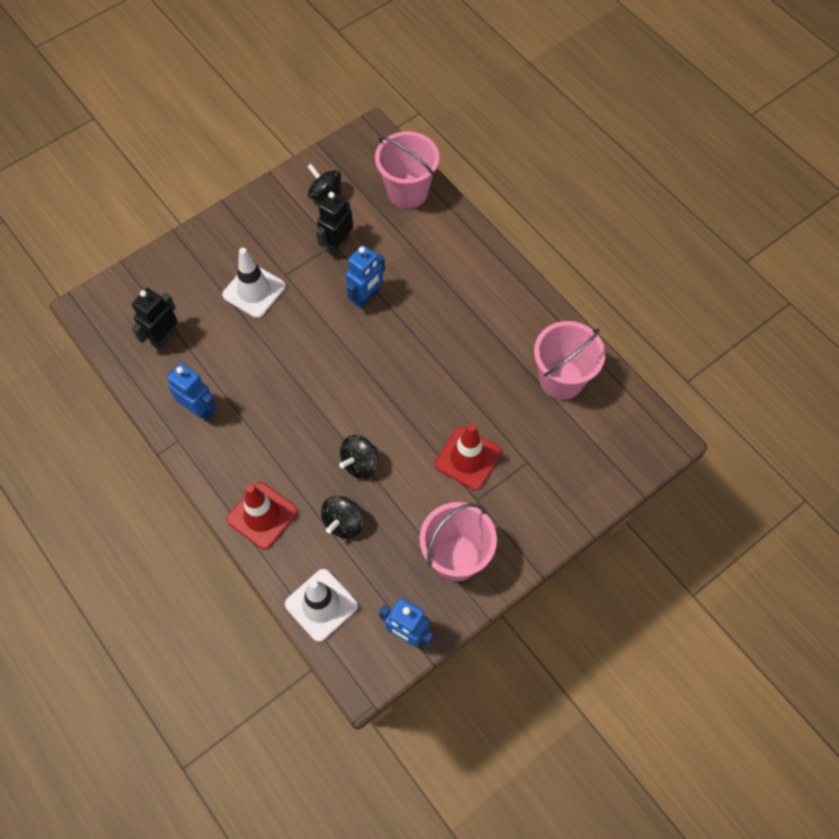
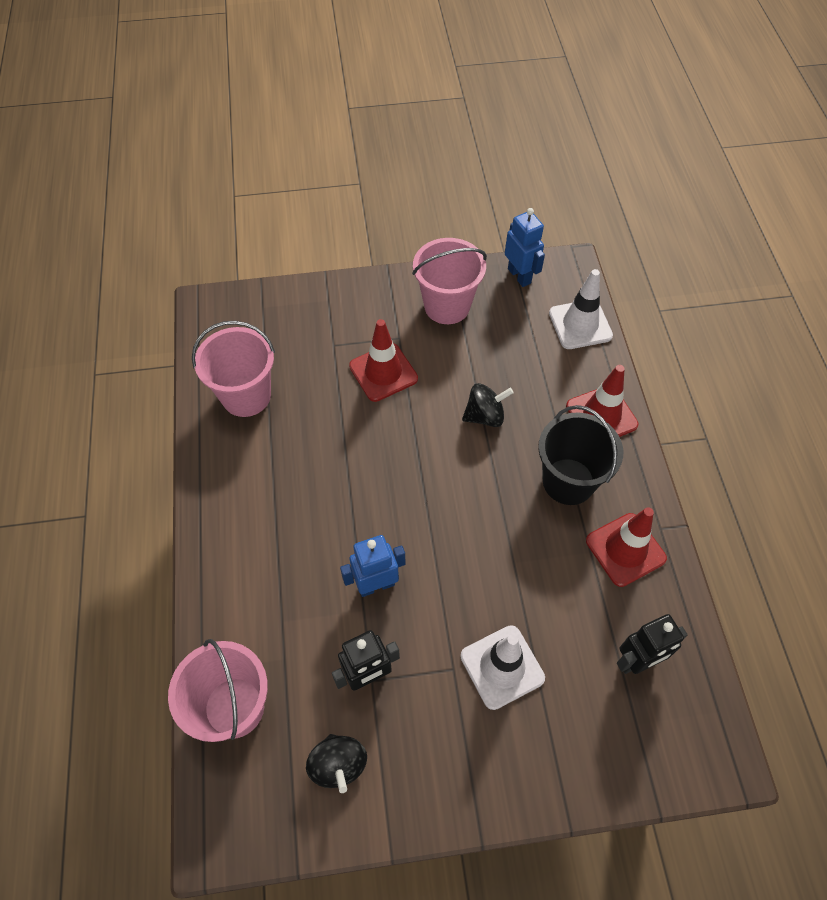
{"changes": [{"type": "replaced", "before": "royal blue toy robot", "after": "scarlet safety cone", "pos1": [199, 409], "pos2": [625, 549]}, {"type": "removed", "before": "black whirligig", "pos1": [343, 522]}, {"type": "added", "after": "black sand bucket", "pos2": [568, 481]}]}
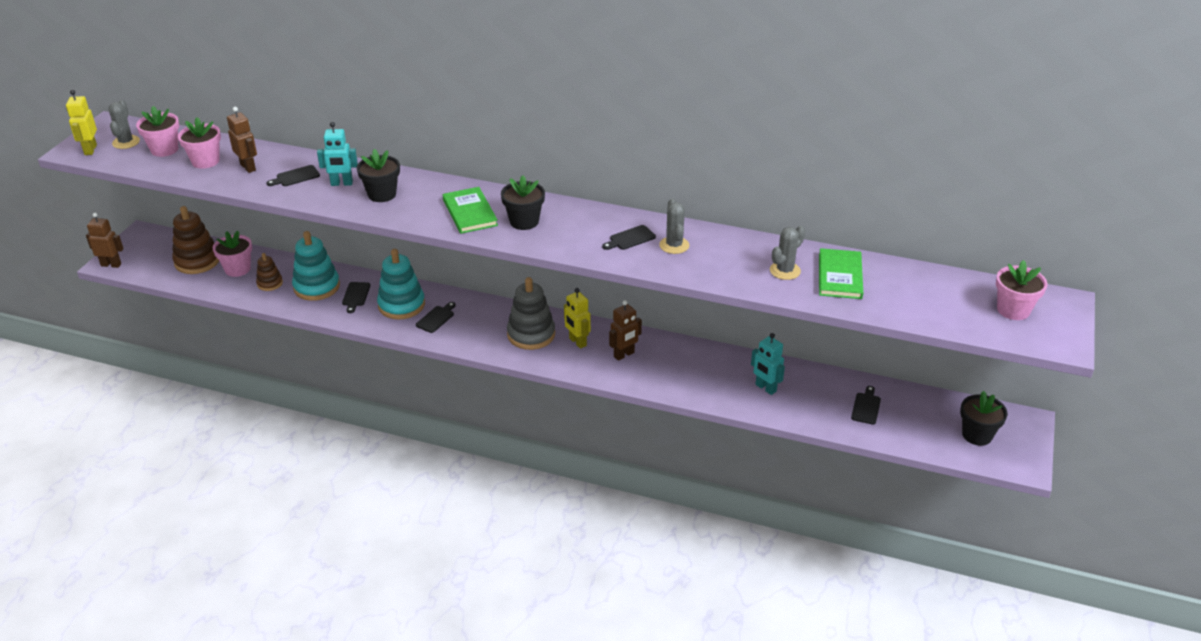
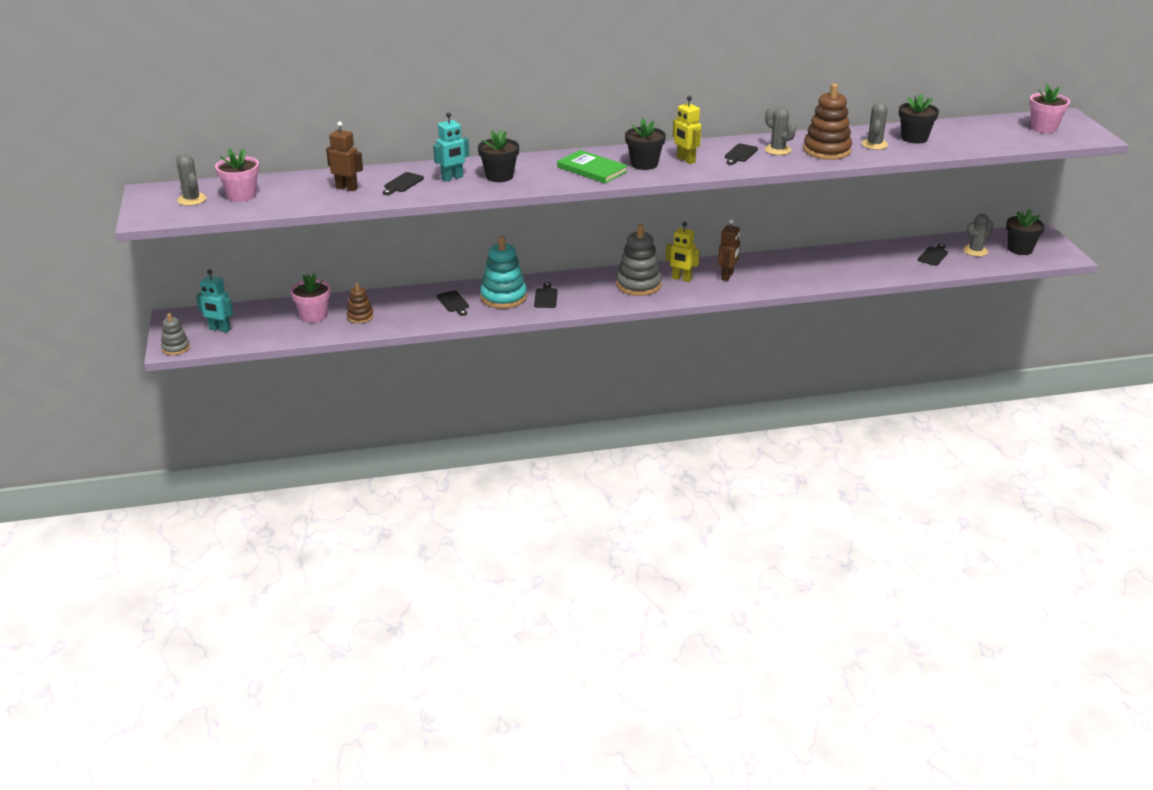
{"changes": [{"type": "moved", "before": "yellow toy robot", "pos1": [90, 150], "pos2": [685, 160]}, {"type": "removed", "before": "rosy flower pot", "pos1": [205, 161]}, {"type": "moved", "before": "brown stacking toy", "pos1": [197, 261], "pos2": [826, 150]}, {"type": "replaced", "before": "brown toy robot", "after": "ash-grey stacking toy", "pos1": [111, 264], "pos2": [176, 348]}, {"type": "removed", "before": "teal stacking toy", "pos1": [316, 287]}, {"type": "replaced", "before": "emerald hardback", "after": "black flower pot", "pos1": [840, 276], "pos2": [914, 138]}, {"type": "moved", "before": "teal toy robot", "pos1": [765, 388], "pos2": [219, 329]}, {"type": "turned", "before": "black bread board", "pos1": [866, 407], "pos2": [933, 255], "turn": 45}, {"type": "added", "after": "ash-grey prickly plant", "pos2": [975, 251]}]}
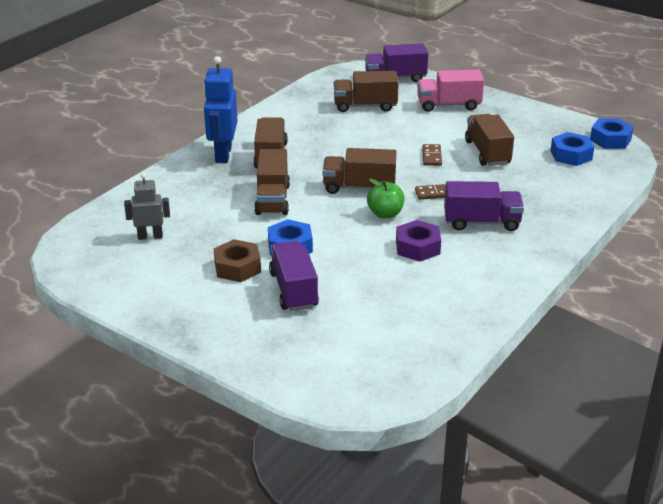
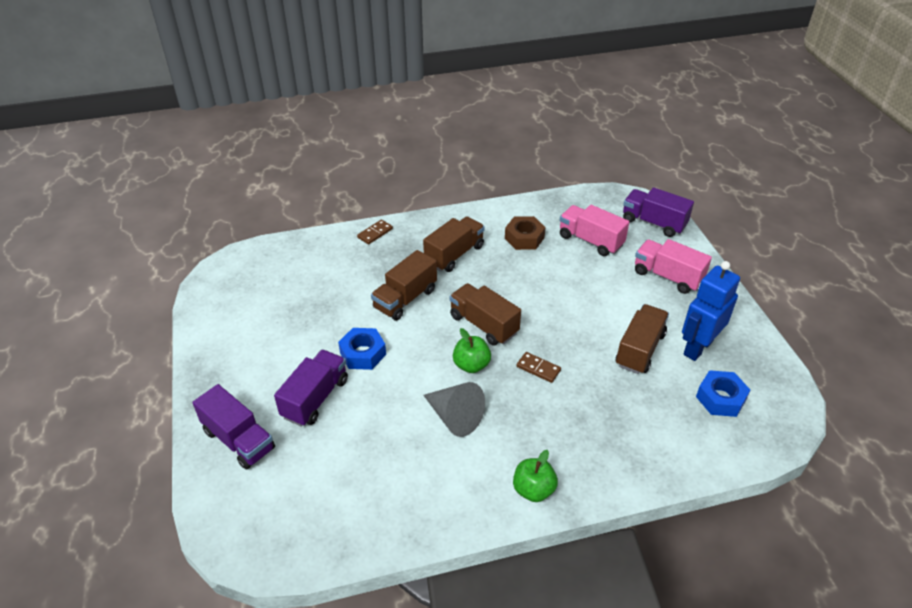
{"changes": [{"type": "moved", "before": "royal blue toy robot", "pos1": [223, 154], "pos2": [697, 347]}, {"type": "recoloured", "before": "brown lorry", "after": "rosy lorry", "pos1": [365, 106], "pos2": [590, 241]}, {"type": "removed", "before": "royal blue hex nut", "pos1": [610, 139]}, {"type": "moved", "before": "brown domino piece", "pos1": [431, 156], "pos2": [375, 233]}, {"type": "removed", "before": "ash-grey toy robot", "pos1": [150, 236]}, {"type": "moved", "before": "royal purple lorry", "pos1": [481, 222], "pos2": [239, 440]}, {"type": "replaced", "before": "royal purple hex nut", "after": "ash-grey solid cone", "pos1": [417, 247], "pos2": [455, 417]}, {"type": "moved", "before": "brown hex nut", "pos1": [237, 267], "pos2": [524, 238]}, {"type": "added", "after": "emerald toy apple", "pos2": [533, 490]}]}
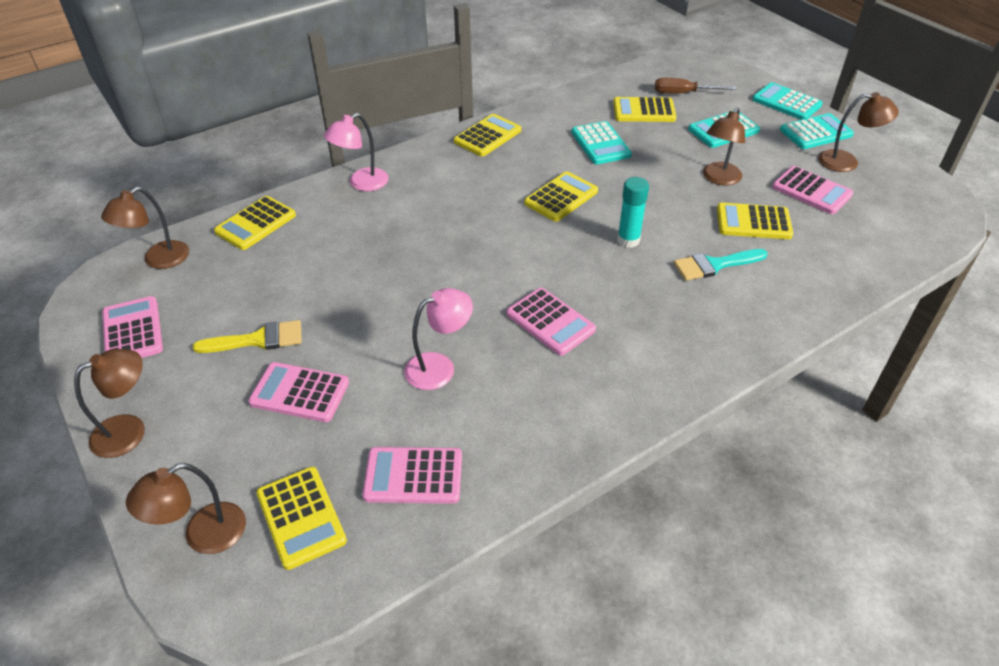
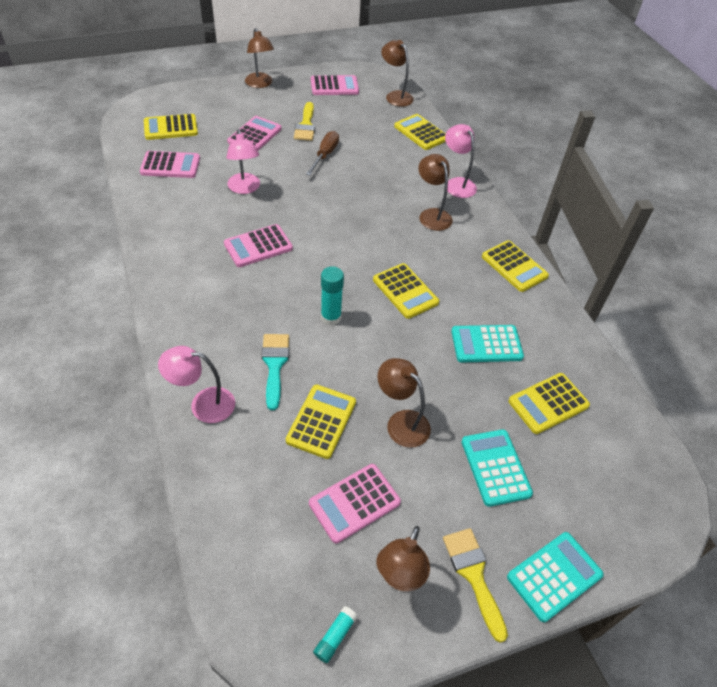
{"changes": [{"type": "moved", "before": "brown hand screwdriver", "pos1": [683, 93], "pos2": [325, 155]}, {"type": "turned", "before": "yellow pocket calculator", "pos1": [644, 111], "pos2": [548, 403], "turn": -135}, {"type": "replaced", "before": "teal pocket calculator", "after": "yellow paint brush", "pos1": [816, 132], "pos2": [473, 575]}, {"type": "turned", "before": "rosy pocket calculator", "pos1": [413, 476], "pos2": [170, 165], "turn": 75}, {"type": "moved", "before": "brown desk lamp", "pos1": [203, 535], "pos2": [432, 215]}, {"type": "added", "after": "rosy desk lamp", "pos2": [203, 404]}, {"type": "added", "after": "teal glue stick", "pos2": [335, 637]}]}
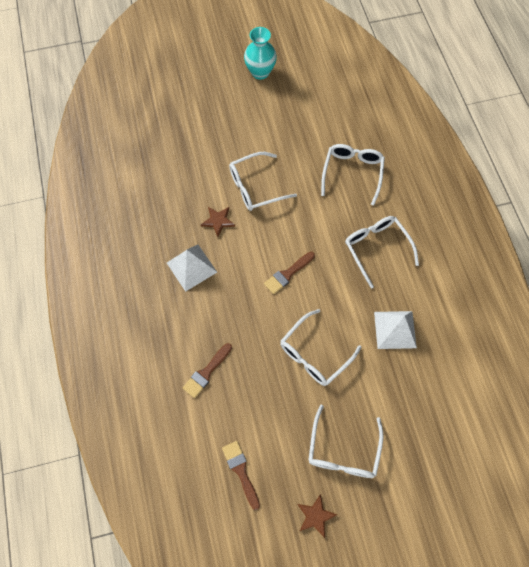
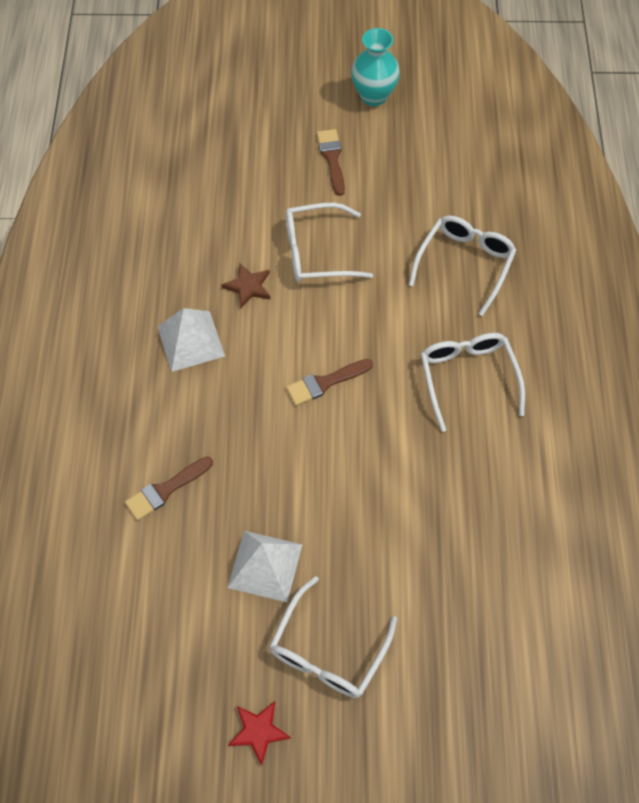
{"changes": [{"type": "removed", "before": "pure white eyeglasses", "pos1": [314, 354]}, {"type": "moved", "before": "pure white pyramid shape", "pos1": [395, 329], "pos2": [265, 566]}, {"type": "moved", "before": "brown paint brush", "pos1": [241, 471], "pos2": [332, 158]}, {"type": "recoloured", "before": "brown five-pointed star", "after": "scarlet five-pointed star", "pos1": [315, 516], "pos2": [258, 731]}]}
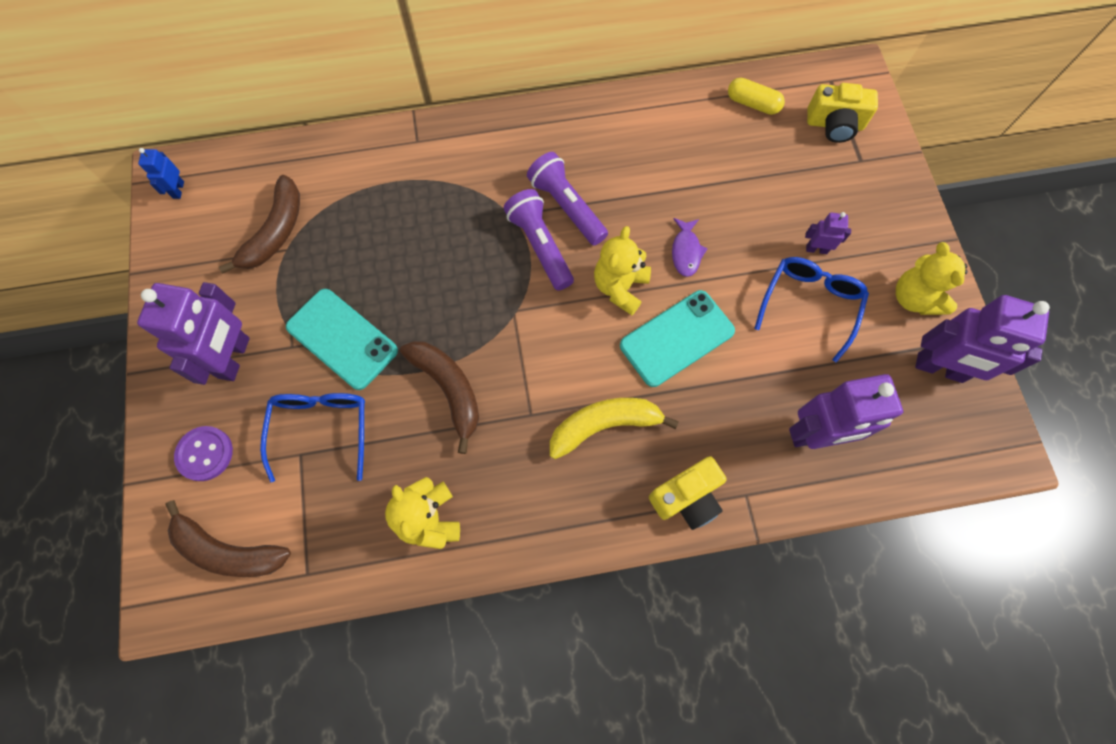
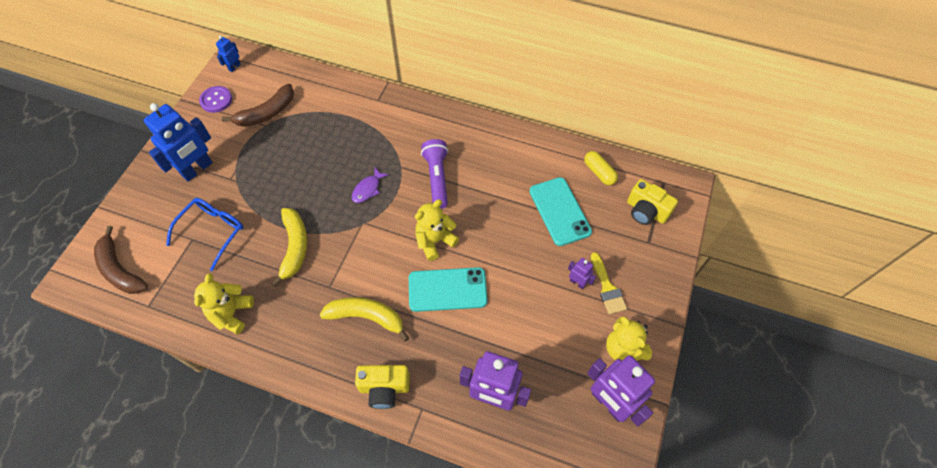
{"changes": [{"type": "removed", "before": "royal purple pocket torch", "pos1": [540, 246]}, {"type": "moved", "before": "royal purple toy fish", "pos1": [686, 251], "pos2": [368, 189]}, {"type": "turned", "before": "yellow teddy bear", "pos1": [914, 298], "pos2": [623, 348], "turn": -45}, {"type": "removed", "before": "royal blue eyeglasses", "pos1": [809, 305]}, {"type": "recoloured", "before": "royal purple toy robot", "after": "royal blue toy robot", "pos1": [234, 358], "pos2": [197, 169]}, {"type": "moved", "before": "teal smartphone", "pos1": [342, 339], "pos2": [559, 211]}, {"type": "recoloured", "before": "brown banana fruit", "after": "yellow banana fruit", "pos1": [449, 389], "pos2": [294, 247]}, {"type": "moved", "before": "royal purple shirt button", "pos1": [205, 454], "pos2": [216, 100]}, {"type": "added", "after": "yellow paint brush", "pos2": [607, 287]}]}
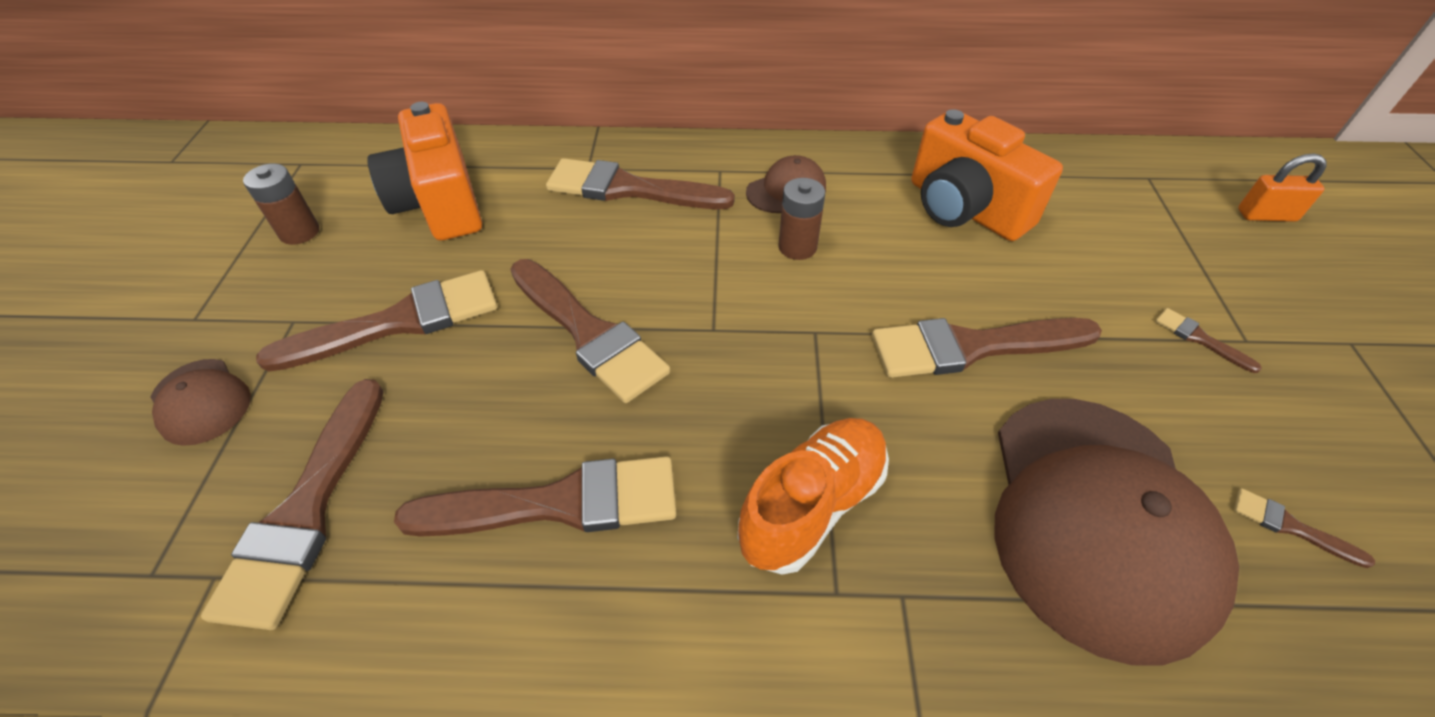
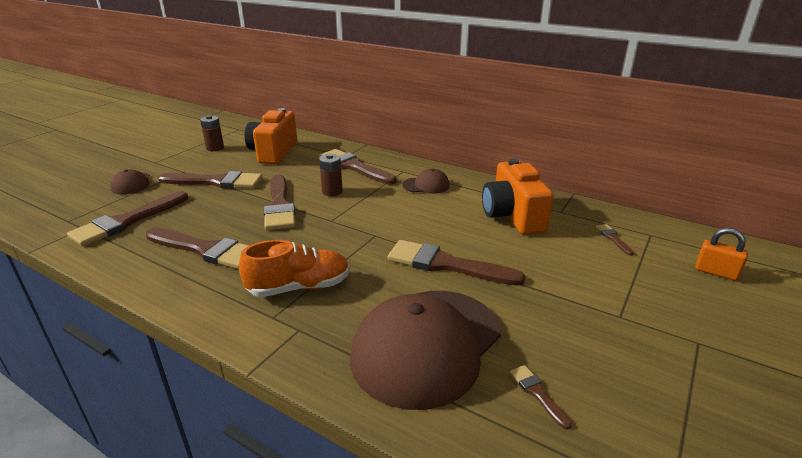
{"changes": [{"type": "moved", "before": "brown power cell", "pos1": [797, 247], "pos2": [332, 192]}, {"type": "moved", "before": "brown paint brush", "pos1": [1199, 339], "pos2": [613, 238]}]}
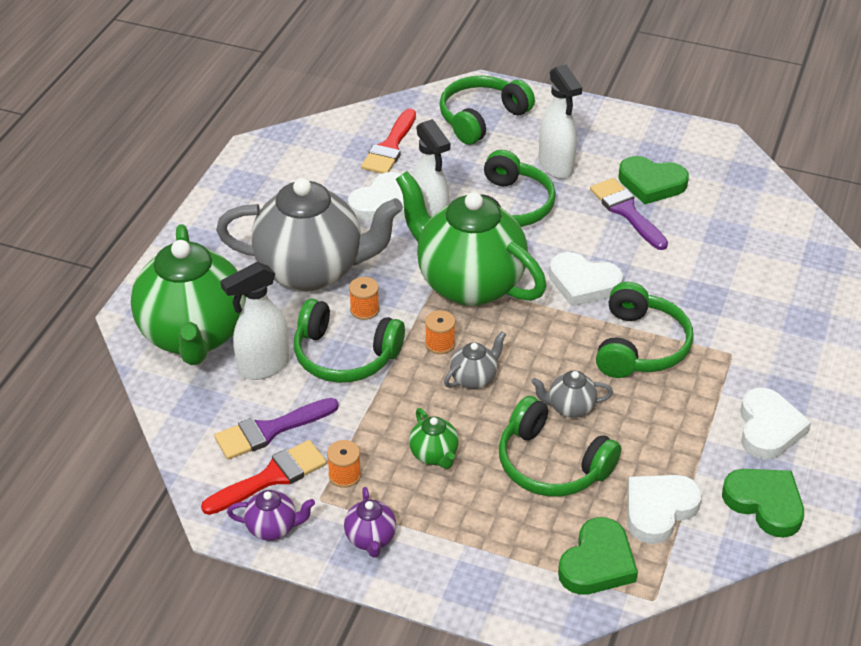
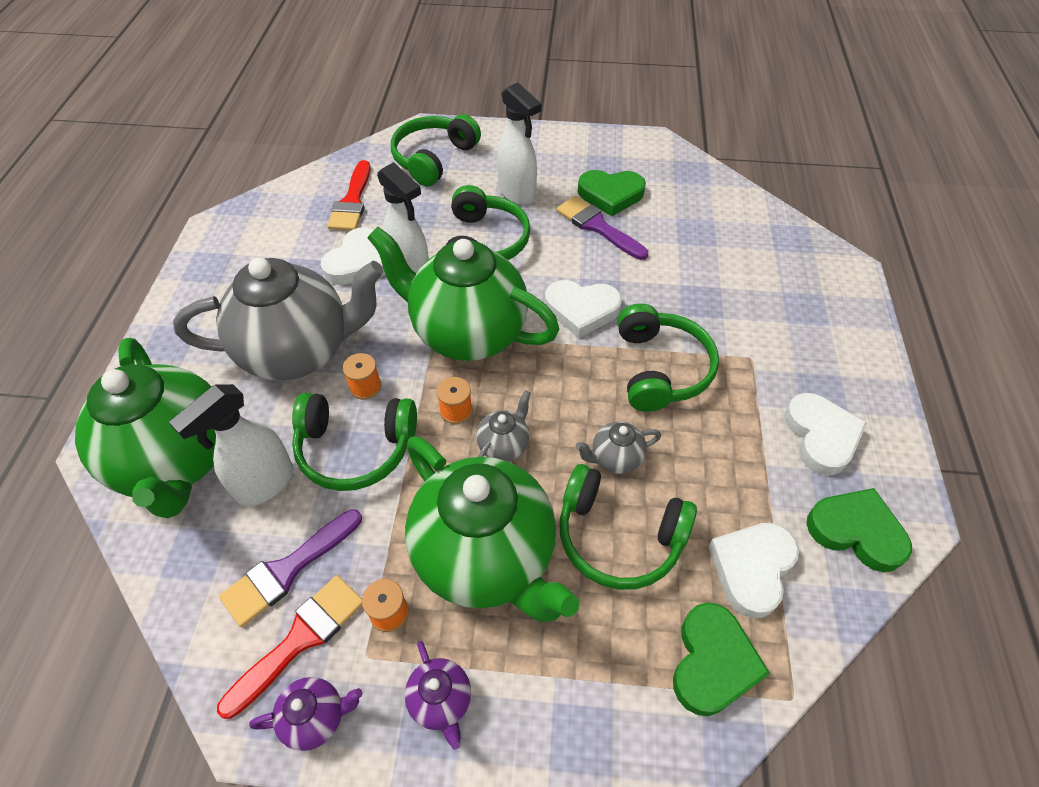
{"changes": [{"type": "resized", "before": "emerald tea pot", "pos1": [434, 455], "pos2": [486, 557], "scale": 2.46}]}
